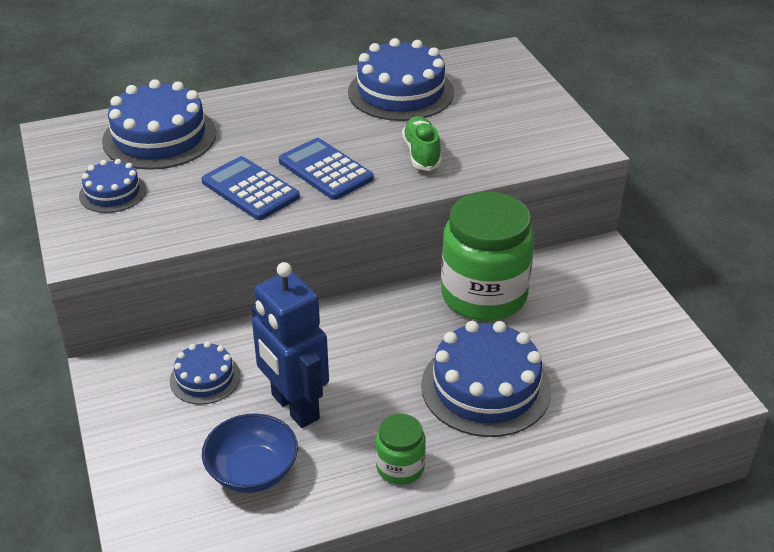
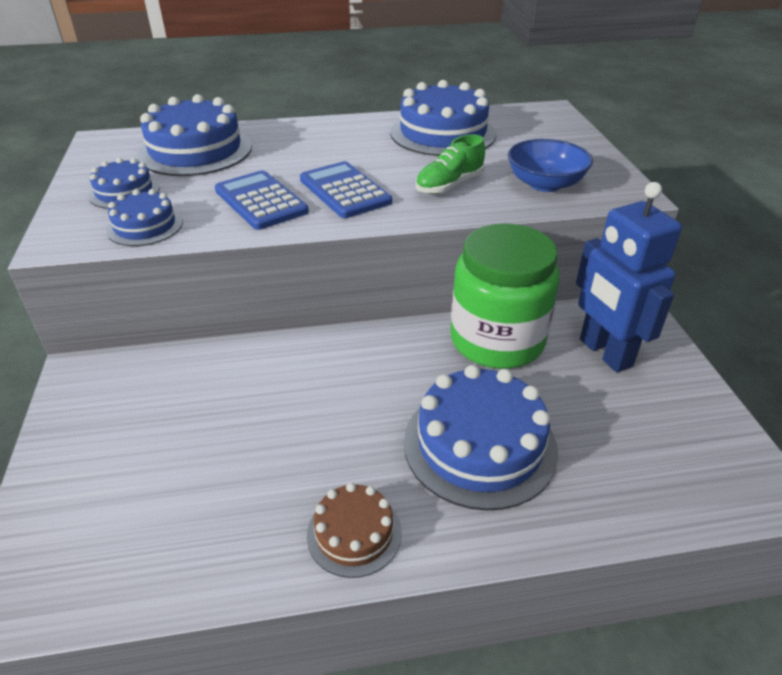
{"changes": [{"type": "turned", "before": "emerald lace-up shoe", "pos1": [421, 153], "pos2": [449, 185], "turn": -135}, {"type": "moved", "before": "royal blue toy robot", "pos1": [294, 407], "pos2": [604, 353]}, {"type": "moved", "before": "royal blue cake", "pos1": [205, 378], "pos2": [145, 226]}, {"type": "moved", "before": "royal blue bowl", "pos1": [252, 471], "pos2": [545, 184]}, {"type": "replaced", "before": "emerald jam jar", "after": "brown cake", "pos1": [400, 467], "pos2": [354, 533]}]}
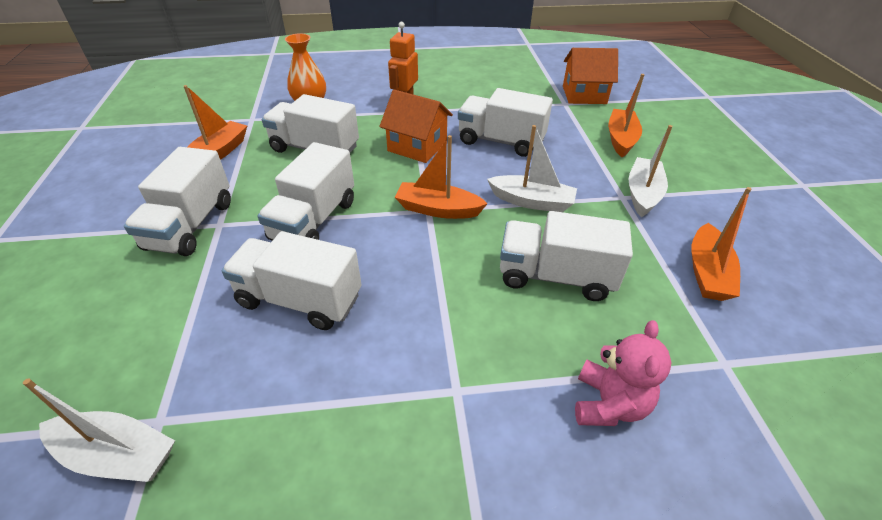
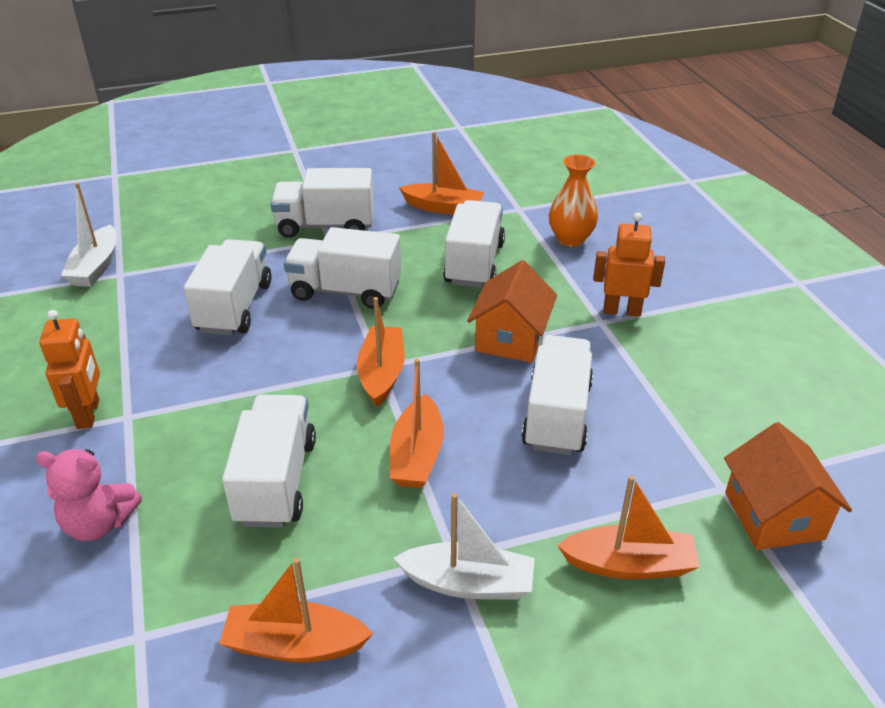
{"changes": [{"type": "recoloured", "before": "pure white boat", "after": "orange-coloured boat", "pos1": [532, 201], "pos2": [417, 455]}, {"type": "added", "after": "orange-coloured toy robot", "pos2": [89, 414]}]}
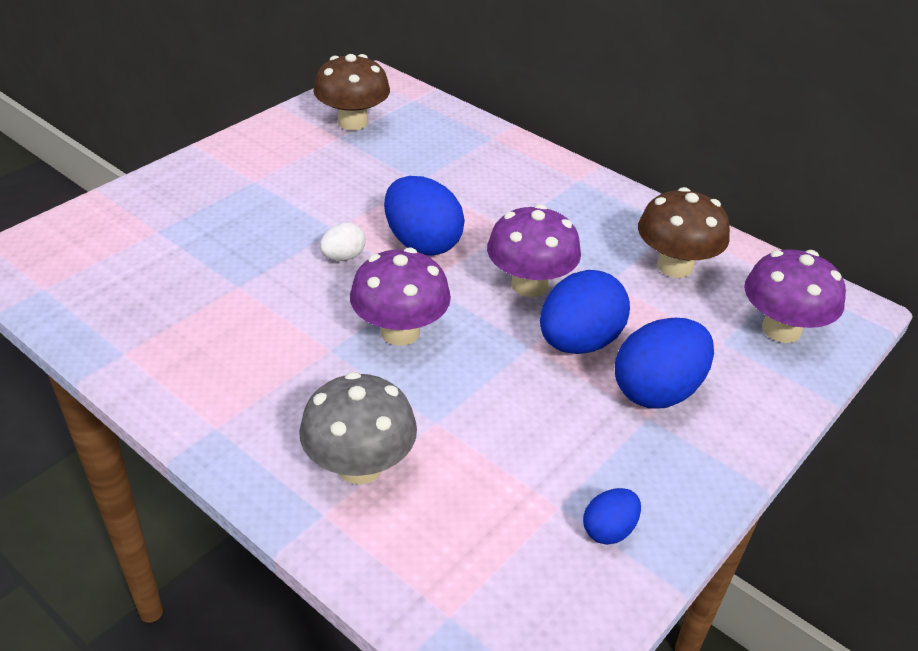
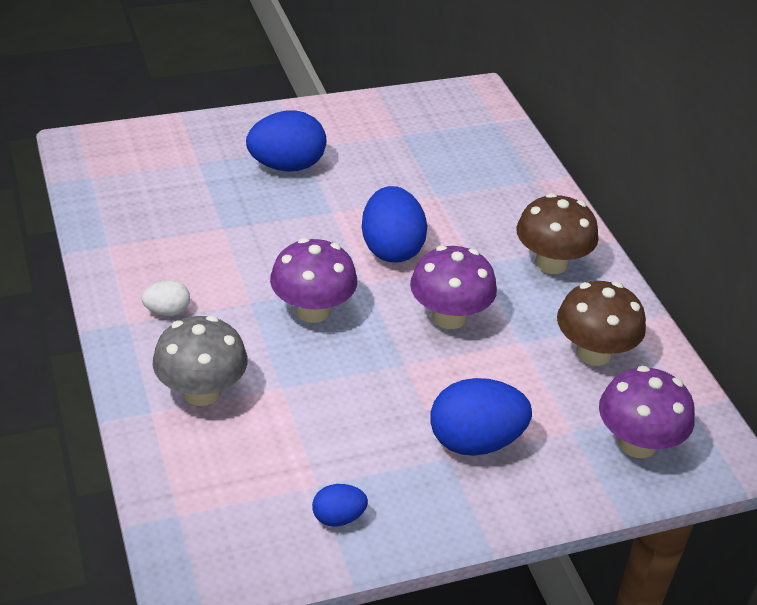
{"changes": [{"type": "moved", "before": "brown mushroom", "pos1": [353, 122], "pos2": [551, 263]}, {"type": "moved", "before": "pure white egg", "pos1": [343, 257], "pos2": [167, 311]}, {"type": "moved", "before": "royal blue egg", "pos1": [578, 342], "pos2": [286, 166]}]}
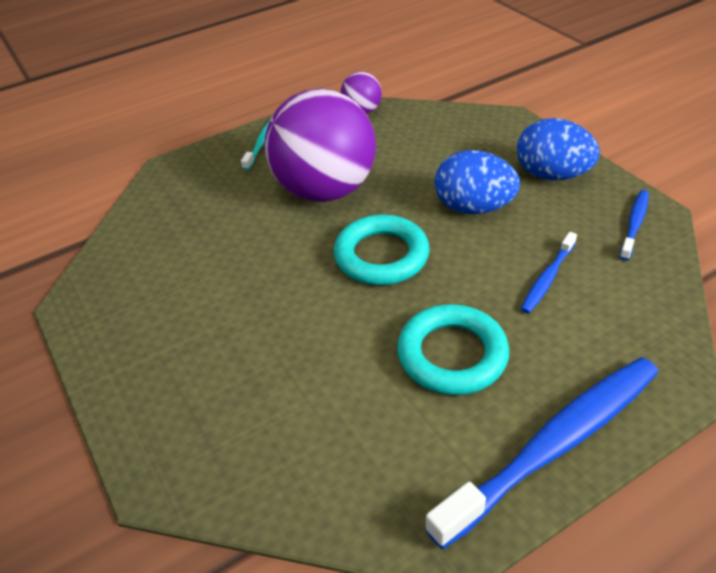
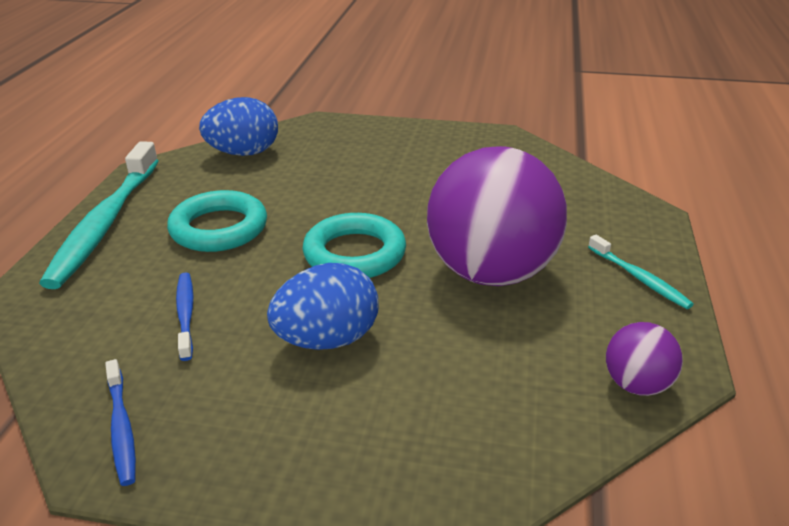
{"changes": [{"type": "moved", "before": "royal blue egg", "pos1": [552, 175], "pos2": [243, 153]}, {"type": "recoloured", "before": "royal blue tooth brush", "after": "teal tooth brush", "pos1": [554, 445], "pos2": [105, 223]}]}
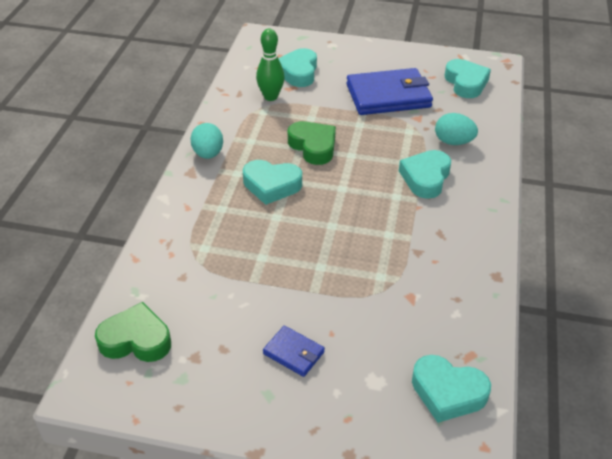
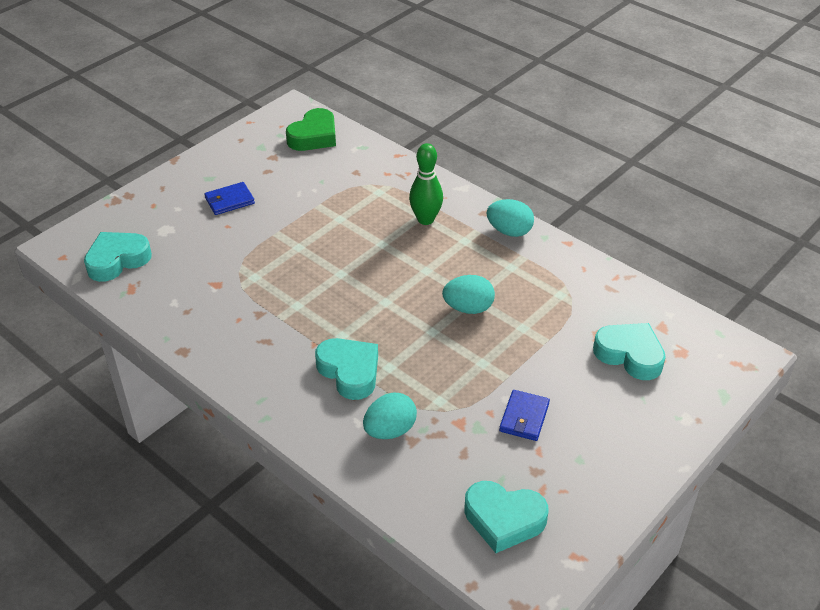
{"changes": [{"type": "moved", "before": "emerald skittle", "pos1": [270, 97], "pos2": [425, 219]}, {"type": "resized", "before": "royal blue billfold", "pos1": [388, 96], "pos2": [524, 417], "scale": 0.48}, {"type": "replaced", "before": "emerald love heart", "after": "teal egg", "pos1": [313, 146], "pos2": [468, 308]}, {"type": "removed", "before": "teal love heart", "pos1": [271, 185]}]}
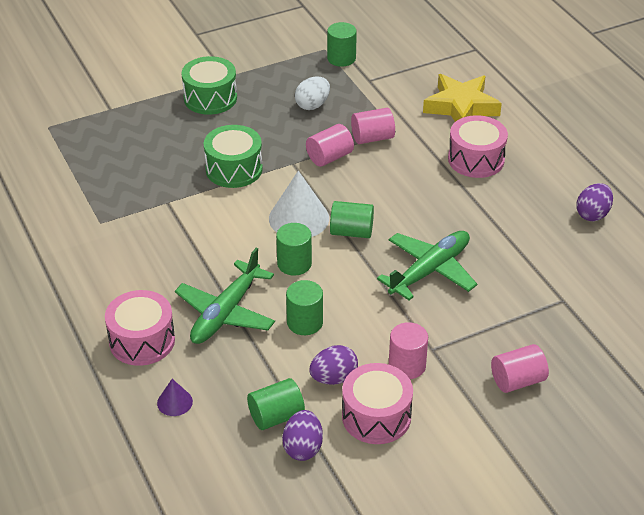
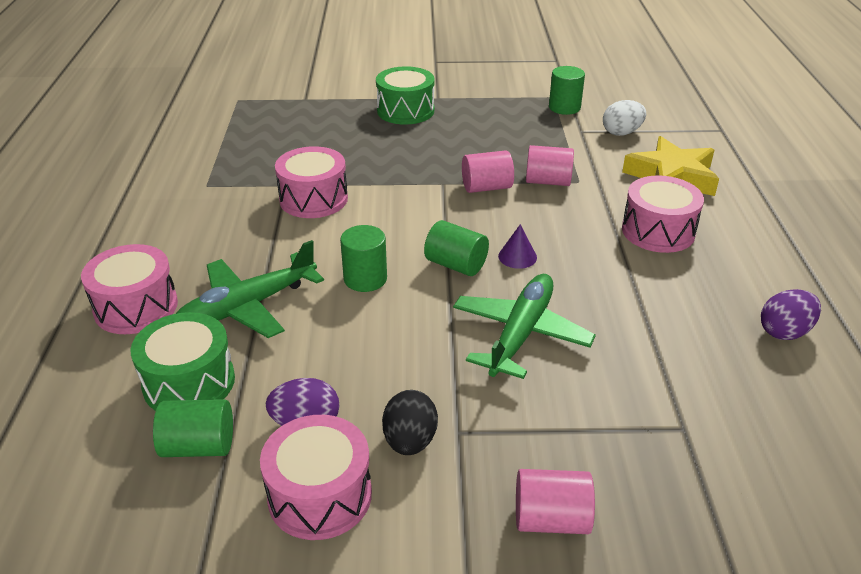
{"changes": [{"type": "moved", "before": "pure white egg", "pos1": [312, 105], "pos2": [621, 133]}, {"type": "moved", "before": "emerald drum", "pos1": [234, 169], "pos2": [189, 382]}, {"type": "removed", "before": "pure white solid cone", "pos1": [299, 218]}, {"type": "turned", "before": "emerald toy plane", "pos1": [429, 271], "pos2": [520, 334], "turn": -45}, {"type": "removed", "before": "emerald cylinder shape", "pos1": [304, 322]}, {"type": "replaced", "before": "rosy cylinder shape", "after": "black egg", "pos1": [407, 365], "pos2": [410, 441]}, {"type": "moved", "before": "royal purple solid cone", "pos1": [174, 402], "pos2": [517, 256]}, {"type": "removed", "before": "royal purple egg", "pos1": [303, 448]}, {"type": "added", "after": "rosy drum", "pos2": [313, 199]}]}
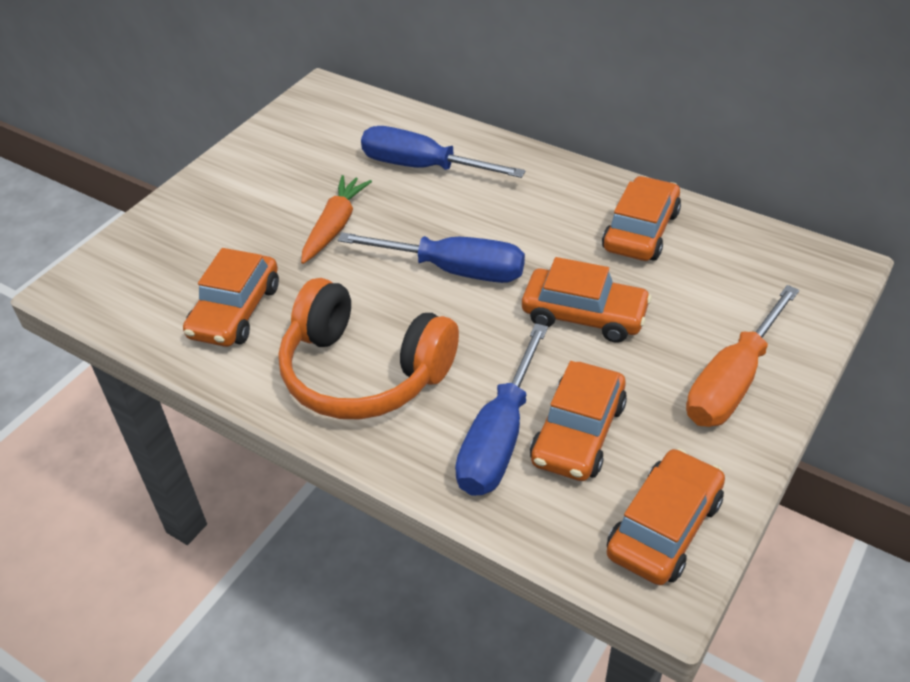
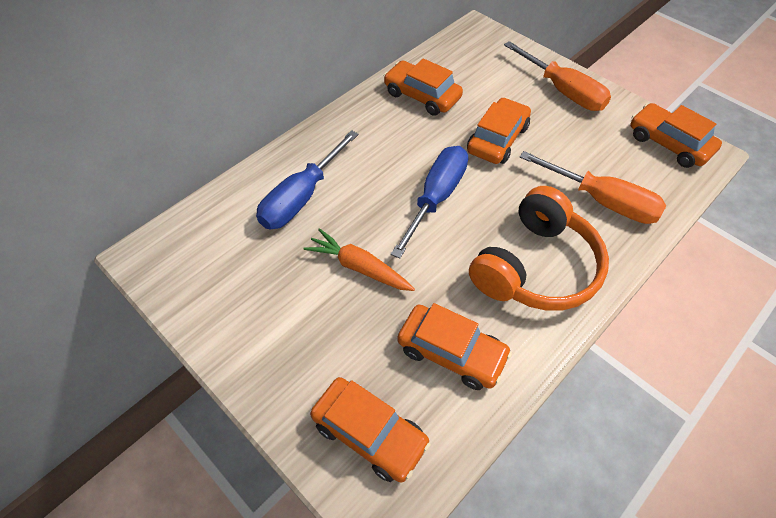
{"changes": [{"type": "recoloured", "before": "royal blue hand screwdriver", "after": "orange-coloured hand screwdriver", "pos1": [499, 436], "pos2": [601, 201]}, {"type": "moved", "before": "orange-coloured car", "pos1": [578, 433], "pos2": [370, 433]}]}
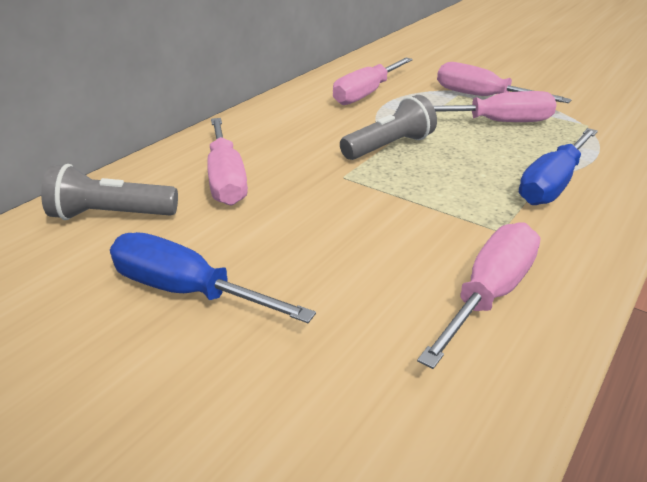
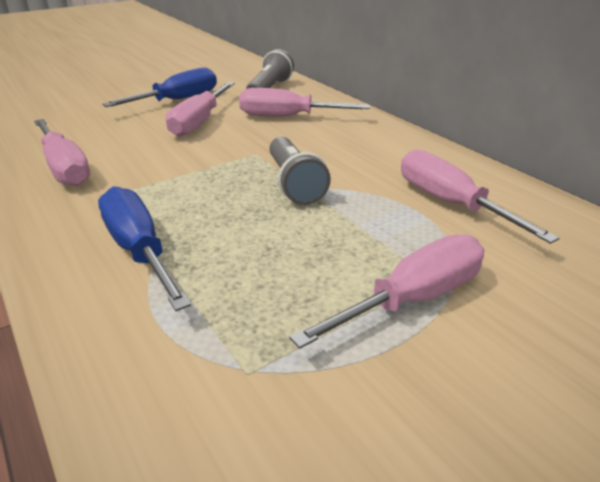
{"changes": [{"type": "moved", "before": "rosy hand screwdriver", "pos1": [497, 122], "pos2": [199, 122]}]}
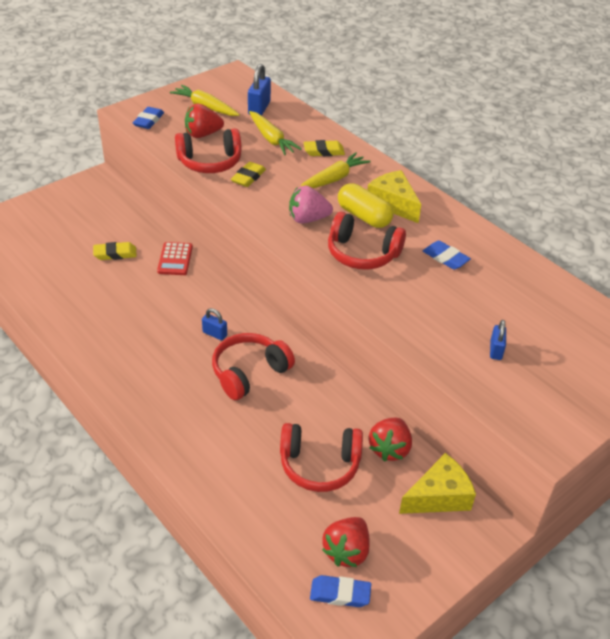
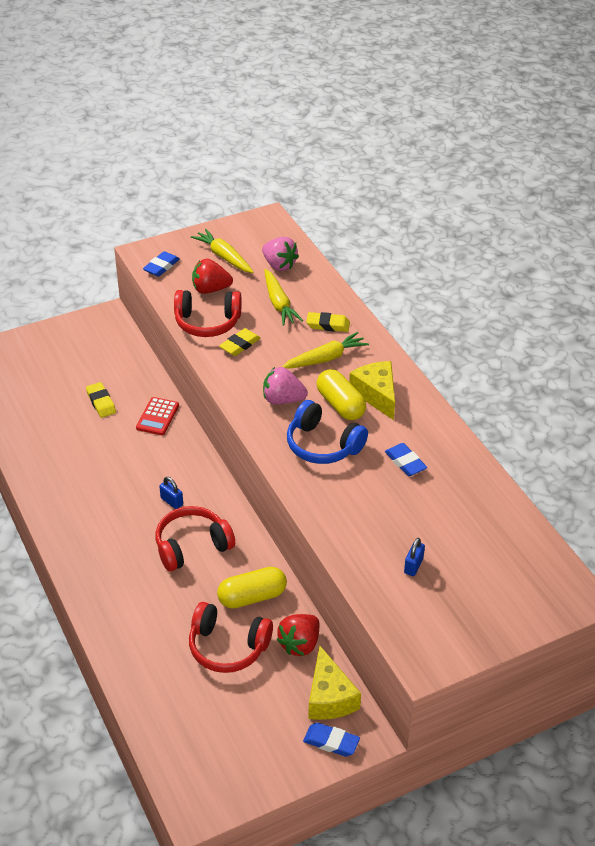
{"changes": [{"type": "replaced", "before": "royal blue lock", "after": "rosy toy strawberry", "pos1": [259, 108], "pos2": [279, 265]}, {"type": "recoloured", "before": "scarlet headphones", "after": "royal blue headphones", "pos1": [362, 253], "pos2": [323, 445]}, {"type": "turned", "before": "yellow gum eraser", "pos1": [115, 254], "pos2": [101, 402], "turn": 60}, {"type": "turned", "before": "yellow piece of cheese", "pos1": [439, 496], "pos2": [329, 697], "turn": 90}, {"type": "removed", "before": "scarlet toy strawberry", "pos1": [346, 551]}, {"type": "moved", "before": "royal blue gum eraser", "pos1": [340, 594], "pos2": [331, 742]}, {"type": "added", "after": "yellow pill shape", "pos2": [252, 597]}]}
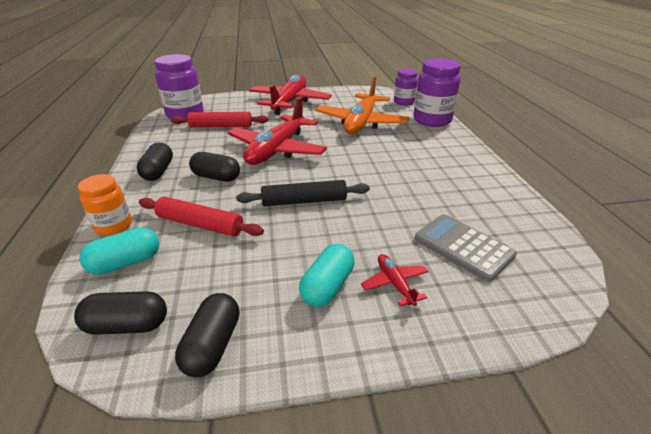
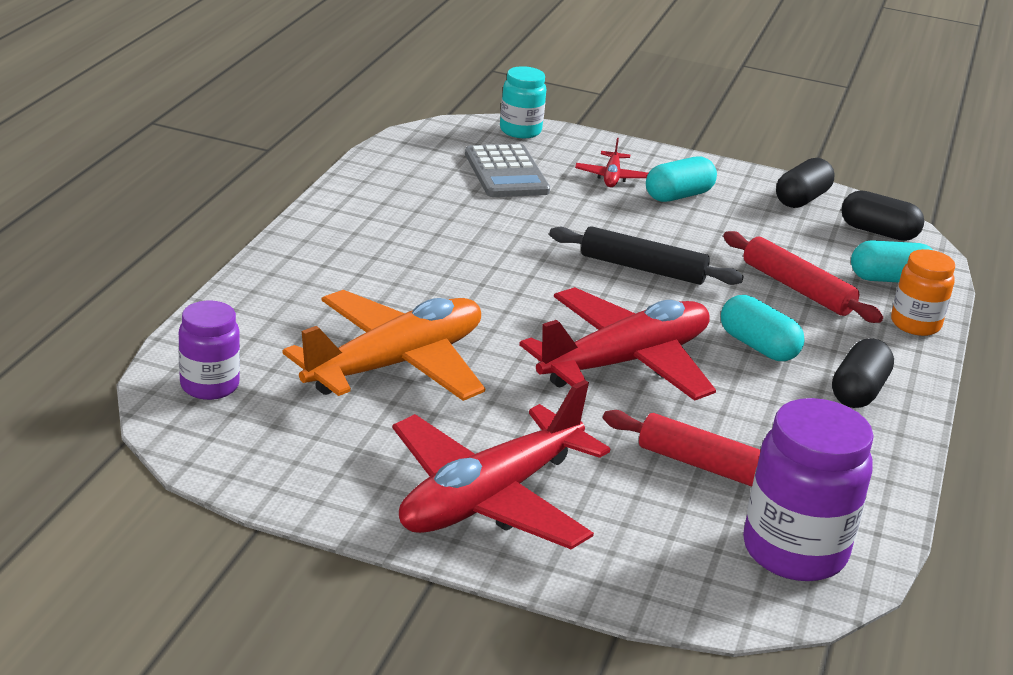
{"changes": [{"type": "removed", "before": "royal purple jam jar", "pos1": [432, 120]}, {"type": "recoloured", "before": "black pill shape", "after": "teal pill shape", "pos1": [216, 177], "pos2": [758, 346]}, {"type": "added", "after": "teal jam jar", "pos2": [520, 131]}]}
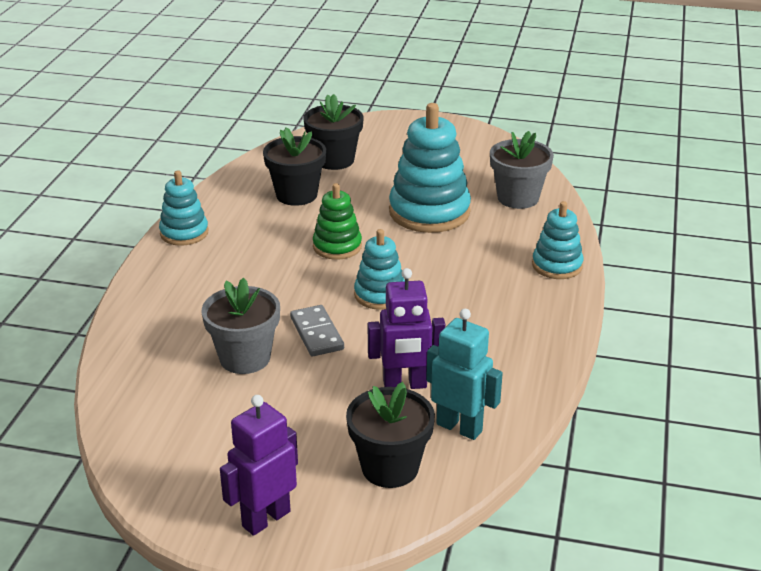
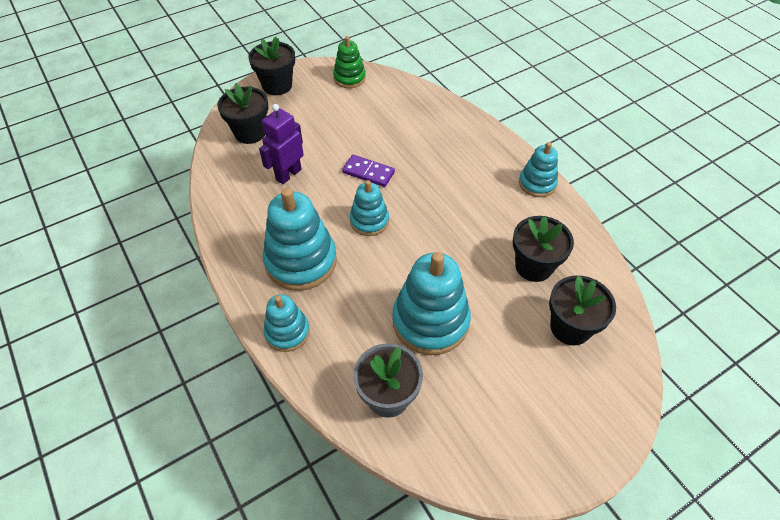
{"changes": [{"type": "moved", "before": "emerald stacking toy", "pos1": [337, 246], "pos2": [349, 78]}, {"type": "removed", "before": "ash-grey flower pot", "pos1": [245, 358]}, {"type": "recoloured", "before": "ash-grey domino piece", "after": "royal purple domino piece", "pos1": [316, 333], "pos2": [368, 172]}, {"type": "removed", "before": "teal toy robot", "pos1": [459, 427]}, {"type": "replaced", "before": "royal purple toy robot", "after": "black flower pot", "pos1": [265, 518], "pos2": [277, 85]}, {"type": "added", "after": "teal stacking toy", "pos2": [301, 261]}]}
